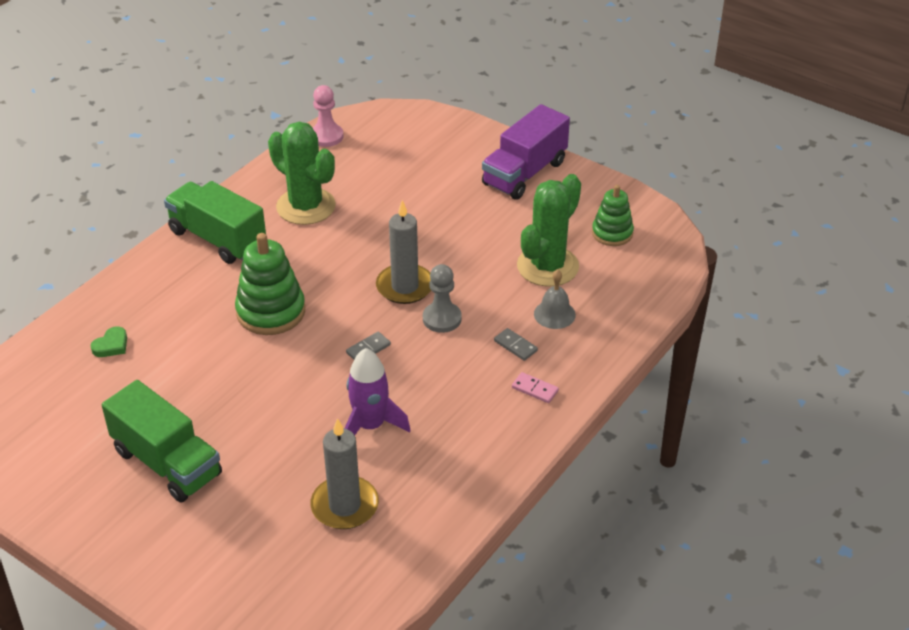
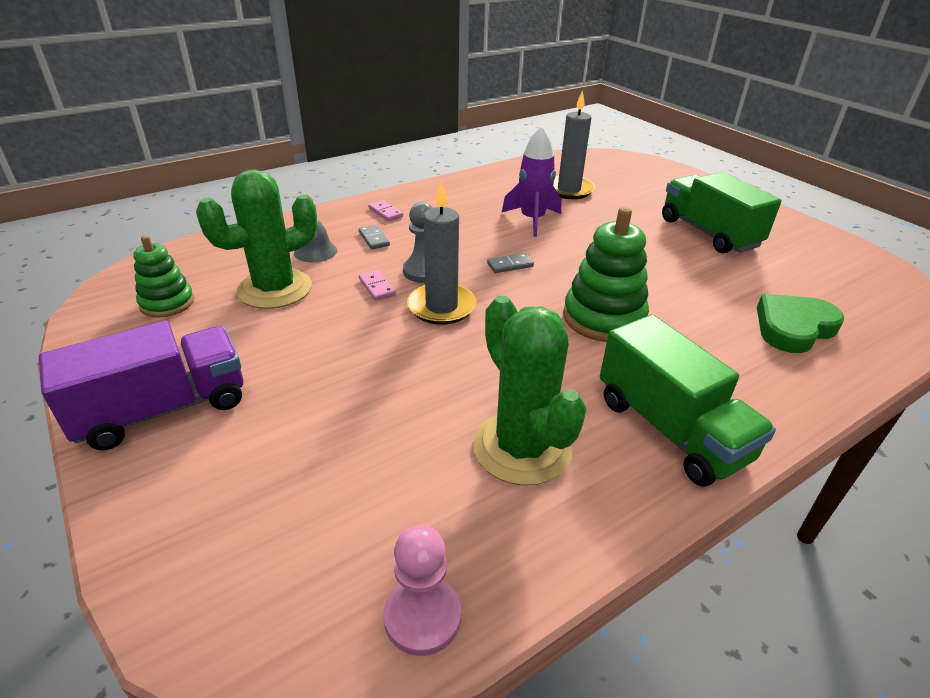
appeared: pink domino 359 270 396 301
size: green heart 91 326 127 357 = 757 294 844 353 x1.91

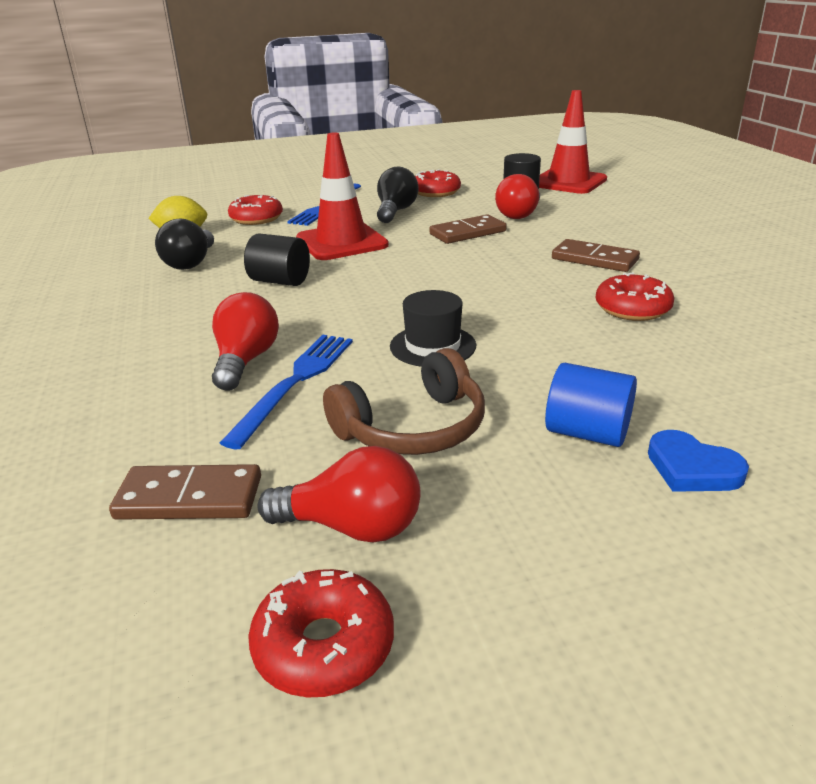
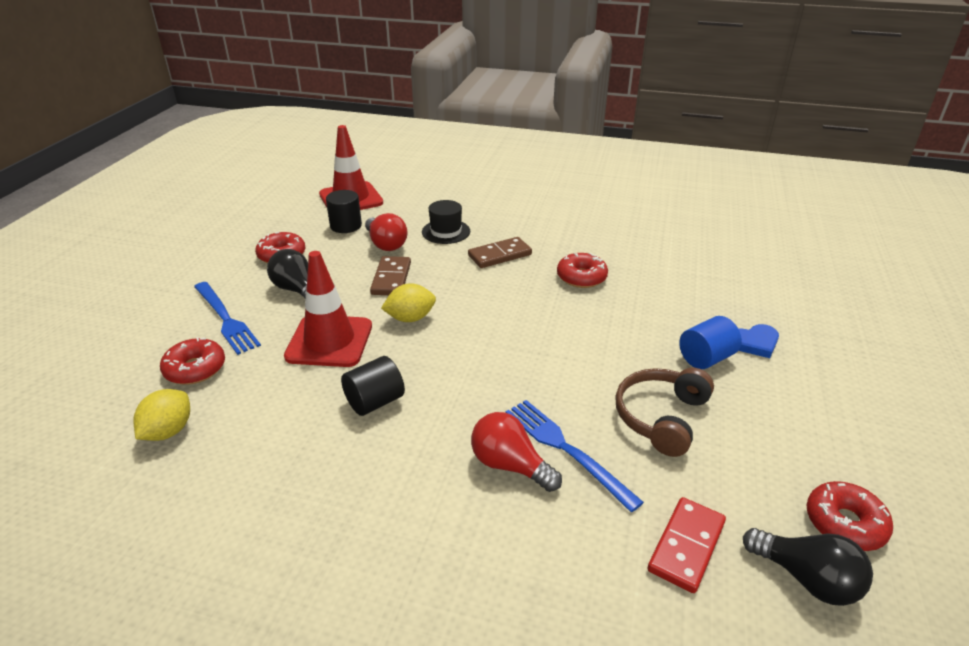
missing: red light bulb 257 446 421 542
appeared: yellow lemon 381 283 436 322
relocated: black light bulb 155 218 214 270 to 743 528 873 606; black hat 390 290 476 367 to 422 200 470 244
colour: brown domino 109 464 261 520 to red domino 647 497 726 593
spun: brown headphones 323 348 485 455 = 615 368 714 457 150 degrees counterclockwise

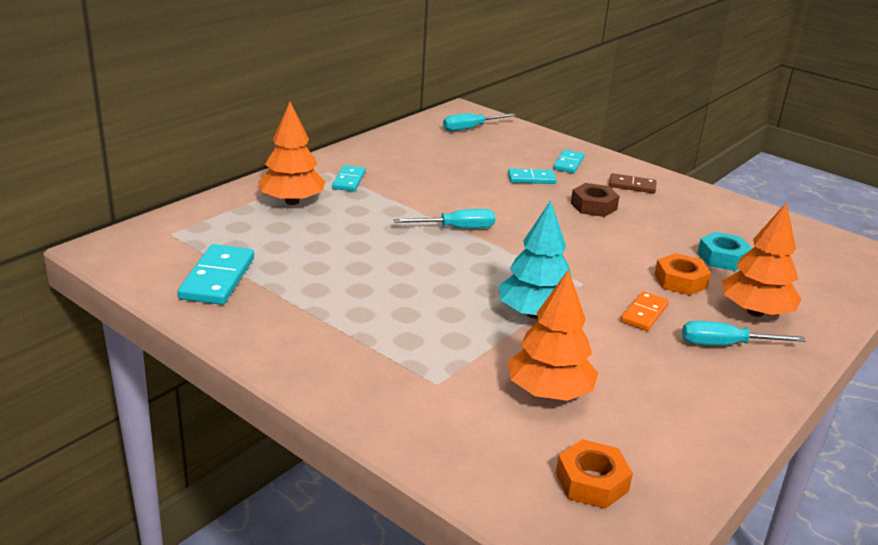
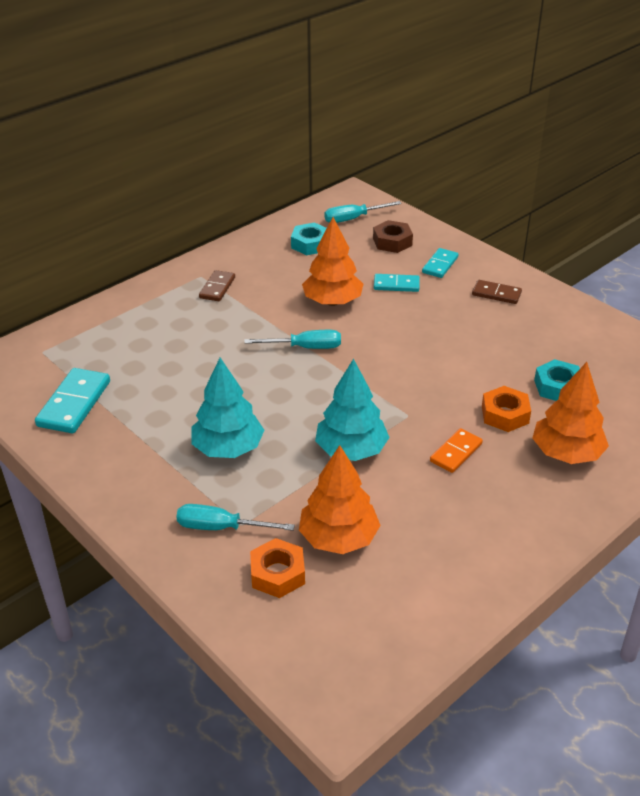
appeared: turquoise tree 191 358 264 458; turquoise nut 291 222 327 255
relocated: orange tree 258 102 325 205 to 302 217 363 306; orange nut 556 439 633 509 to 250 538 305 598; brown nut 571 183 620 217 to 373 220 413 253; turquoise screwdriver 682 321 806 345 to 176 504 295 531
colour: turquoise domino 332 165 366 191 to brown domino 199 270 235 301

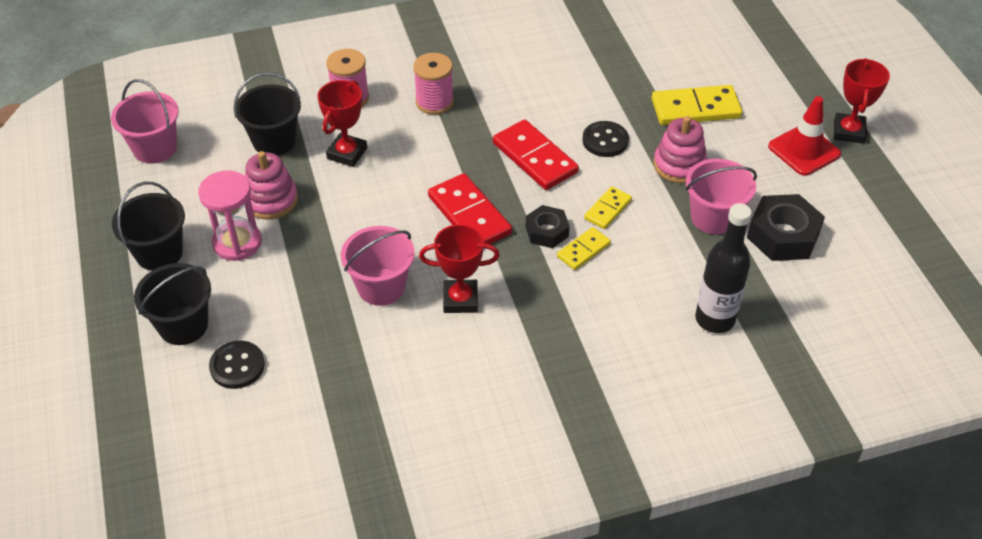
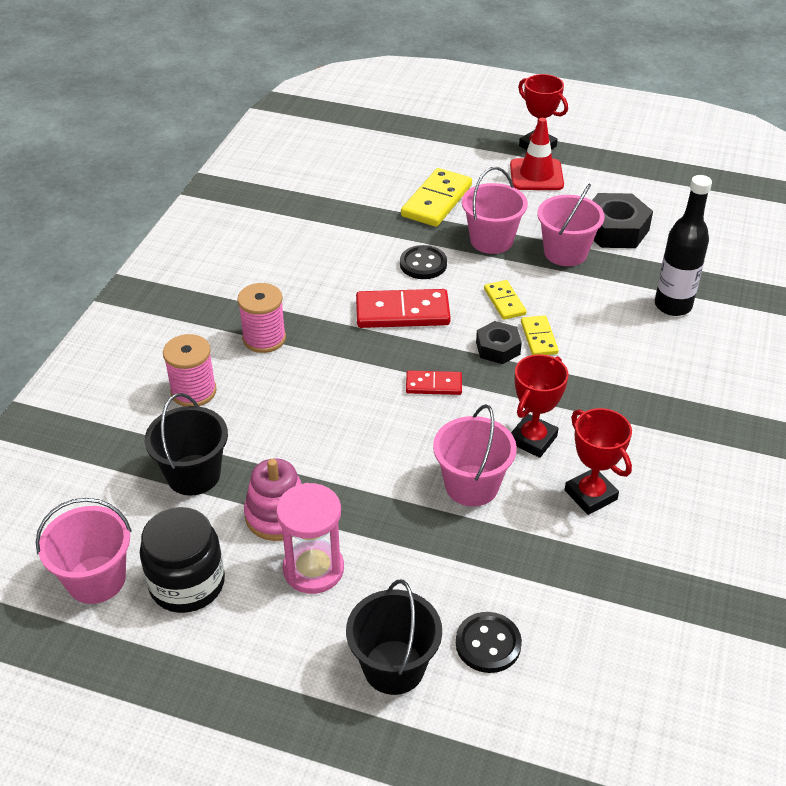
missing: black bucket 112 182 185 271
appeared: black jar 140 507 225 613
relocated: red trophy 317 80 367 167 to 565 408 632 515
exchanged: pink stacking toy 654 116 707 183 to pink bucket 462 167 528 254
size: red domino 428 173 512 244 = 406 371 462 395 x0.56

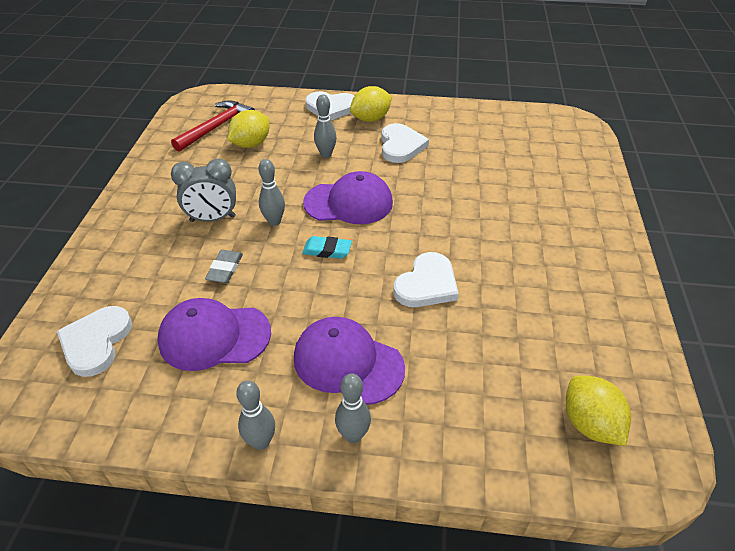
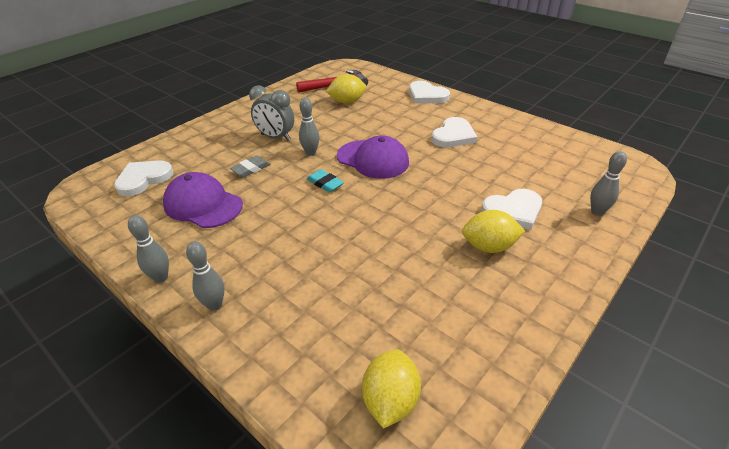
missing: purple cap 294 317 405 405
relocated: grey bowling pin 314 94 337 158 to 590 151 627 216; yellow lemon 350 86 392 122 to 462 210 525 253; white heart 393 252 459 307 to 481 189 542 230

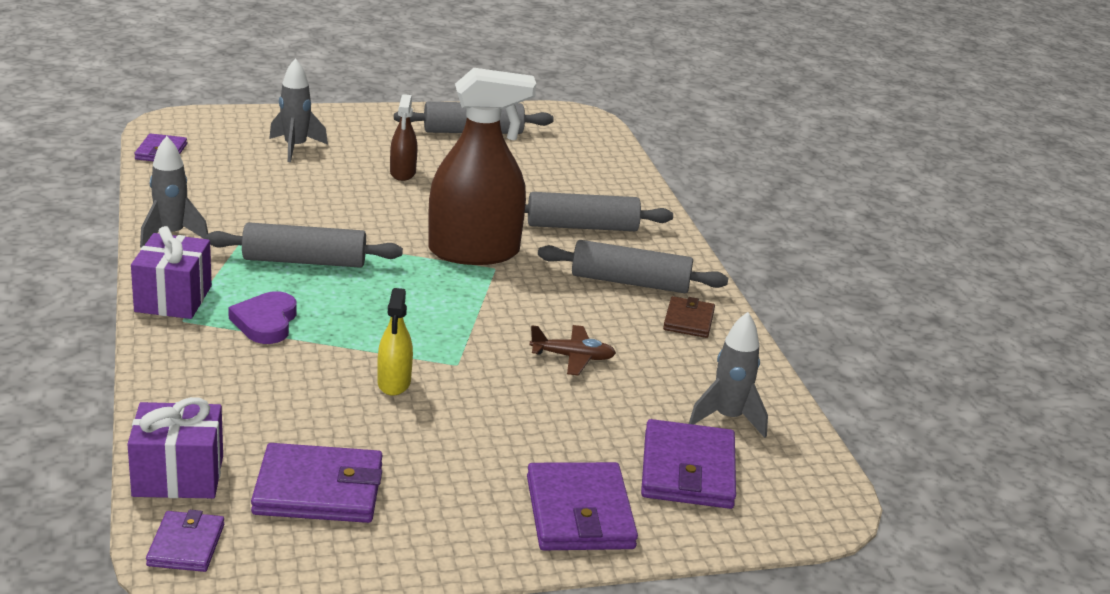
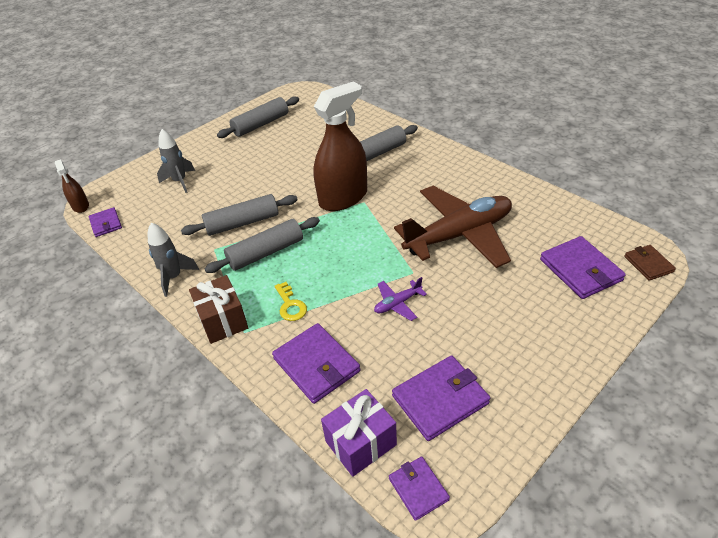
missing: grey rocket 689 312 768 438
relocated: brown spray bottle 390 94 418 181 to 55 159 89 213; purple wallet 527 462 638 550 to 272 323 360 404; grey rolling pin 538 240 728 293 to 181 194 298 236; brown wallet 663 296 715 338 to 624 245 676 281
exchanged: purple heart 228 291 297 344 to yellow key 275 282 307 321; yellow spray bottle 377 288 413 396 to purple plane 374 277 427 321
colour: purple gift 131 226 212 319 to brown gift 189 275 248 344
size: brown plane 529 325 616 376 = 394 186 512 268 x2.47

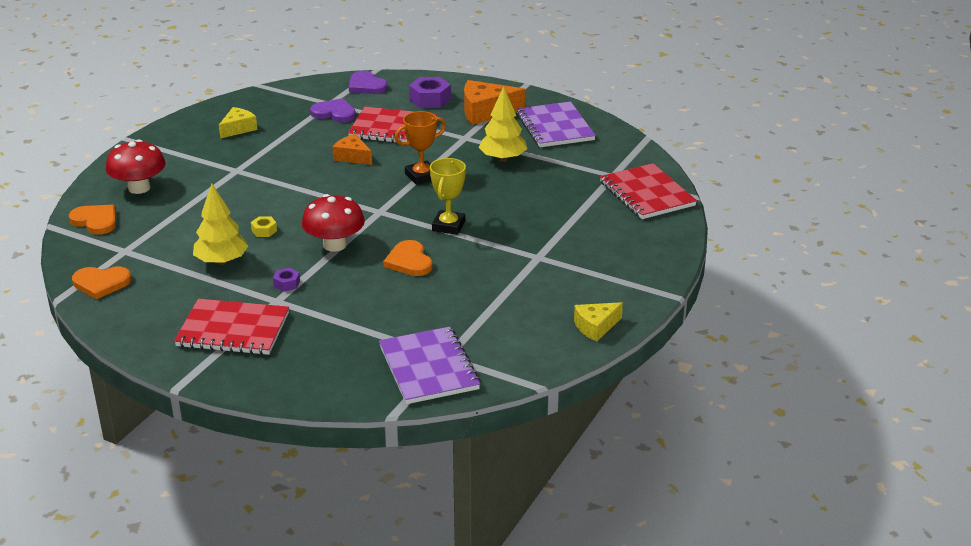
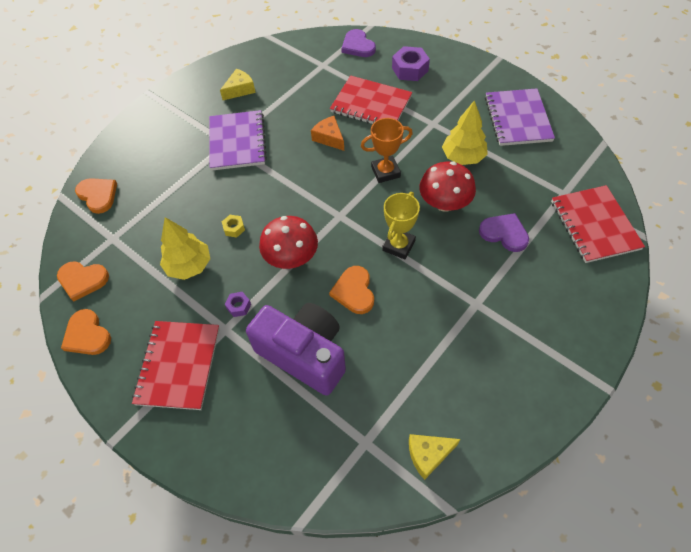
missing: orange cheese 464 80 525 125
appeared: orange heart 61 309 111 355; purple camera 246 303 346 396
relocated: red mushroom 106 139 166 194 to 419 161 476 212; purple heart 310 98 356 122 to 479 213 529 252; purple notebook 379 327 481 404 to 209 110 267 171; yellow cheese 574 302 623 342 to 409 434 461 480
spun: red notebook 174 299 289 355 = 132 321 220 410 75 degrees clockwise

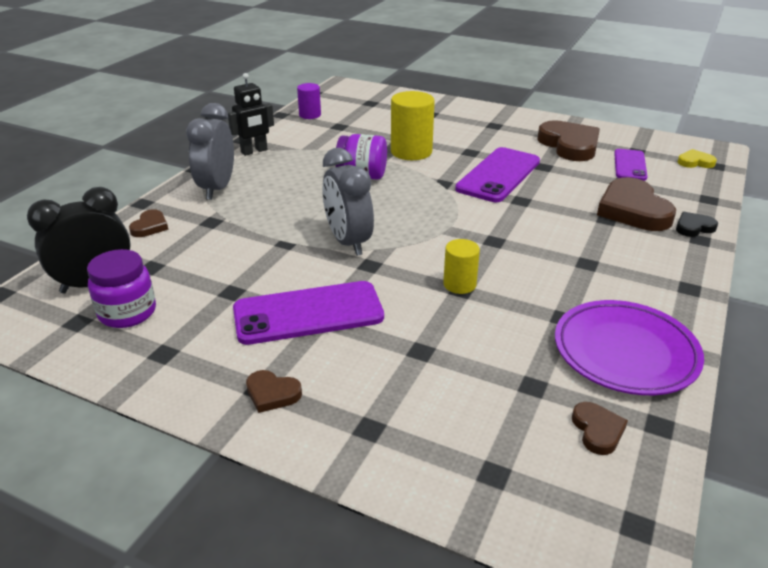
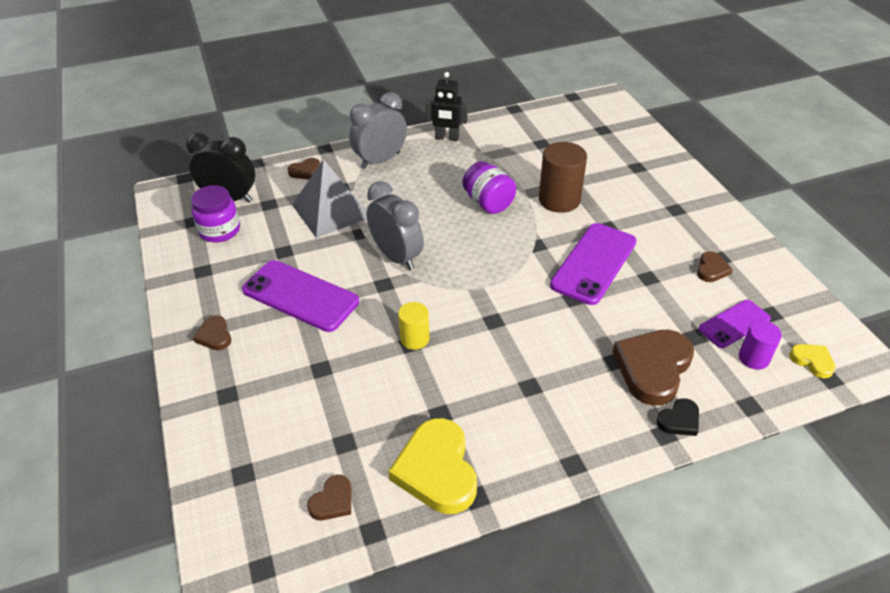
appeared: grey pyramid 292 159 367 238
relocated: purple cylinder 297 83 321 119 to 739 320 782 370
exchanged: purple plate 555 300 704 395 to yellow heart 388 418 477 514
colour: yellow cylinder 391 91 435 160 to brown cylinder 539 142 587 213
spun: grey clock 322 148 374 256 = 367 181 424 270 120 degrees clockwise; purple phone 455 147 540 202 = 550 223 637 305 45 degrees counterclockwise; black heart 676 212 718 237 = 657 398 699 436 120 degrees clockwise
size: brown heart 537 120 600 161 = 697 251 733 282 x0.49

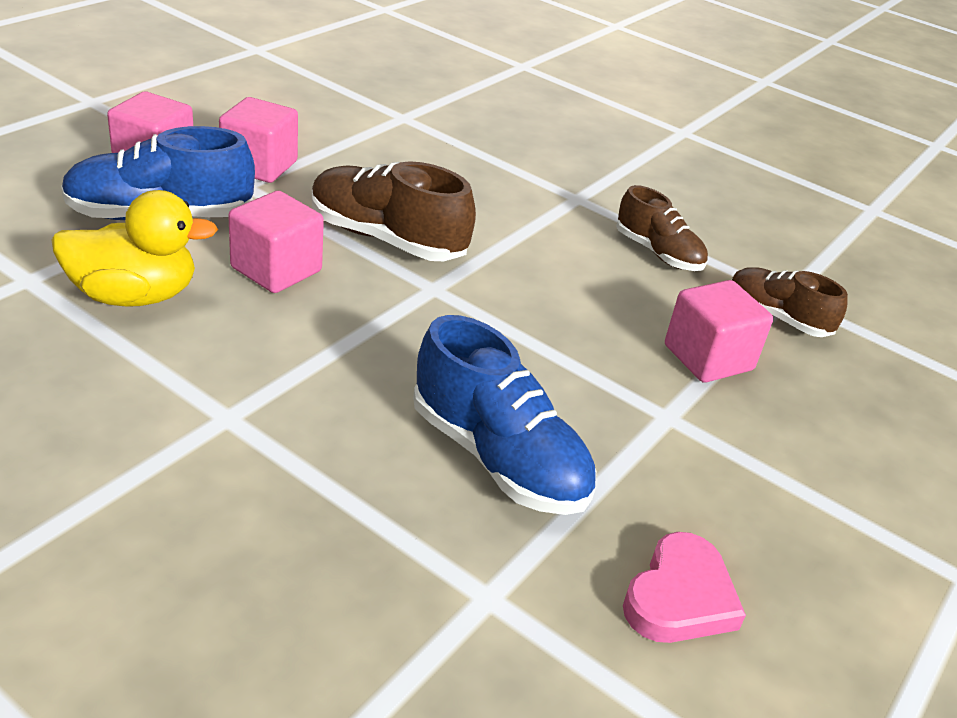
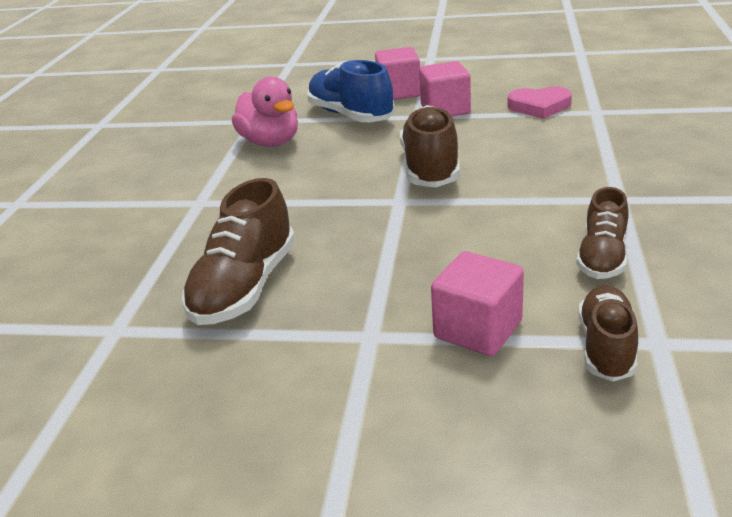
missing: pink cube 228 191 324 293
relocated: pink heart 623 532 746 643 to 508 86 572 119
colour: yellow duck 51 190 218 307 to pink duck 232 76 298 147; blue shoe 413 315 596 515 to brown shoe 182 178 295 325

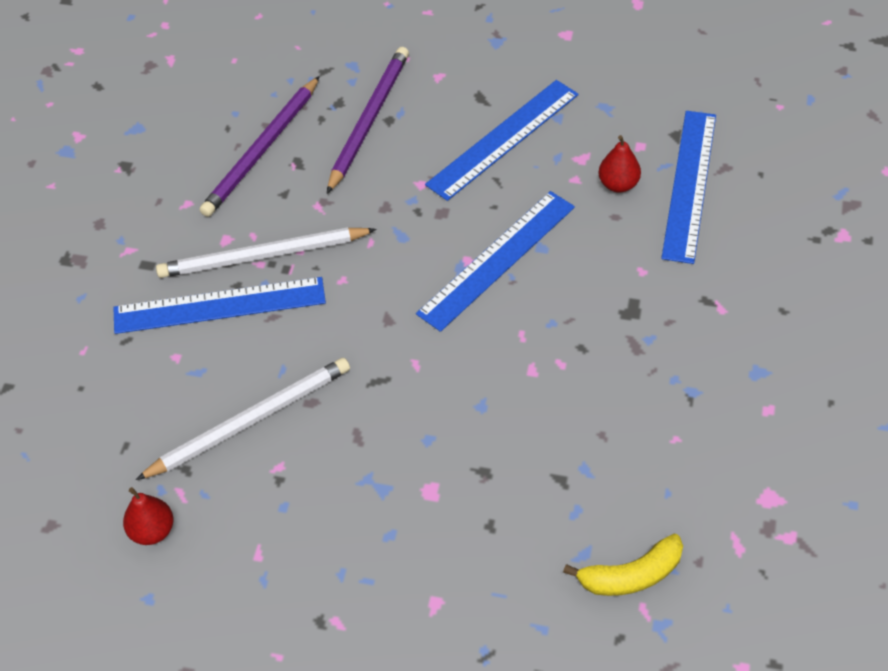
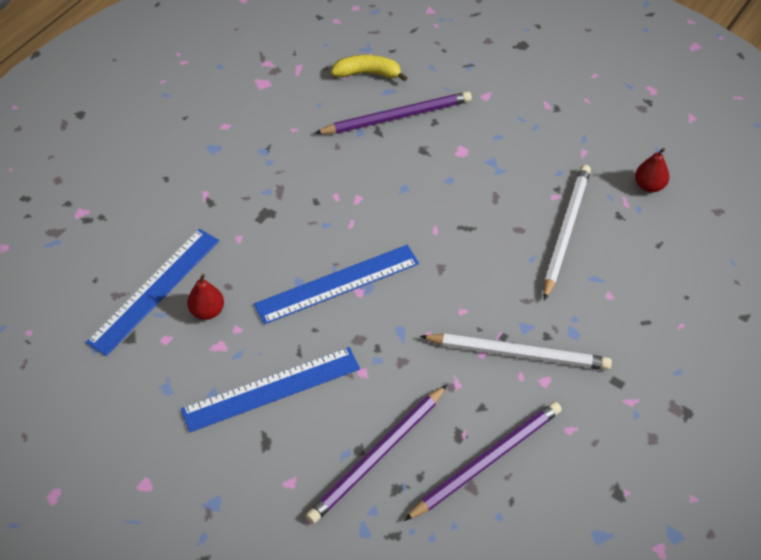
missing: blue ruler 113 277 326 334
appeared: purple pencil 315 91 472 134
spun: white pencil 136 358 350 480 = 543 165 591 301 120 degrees clockwise

